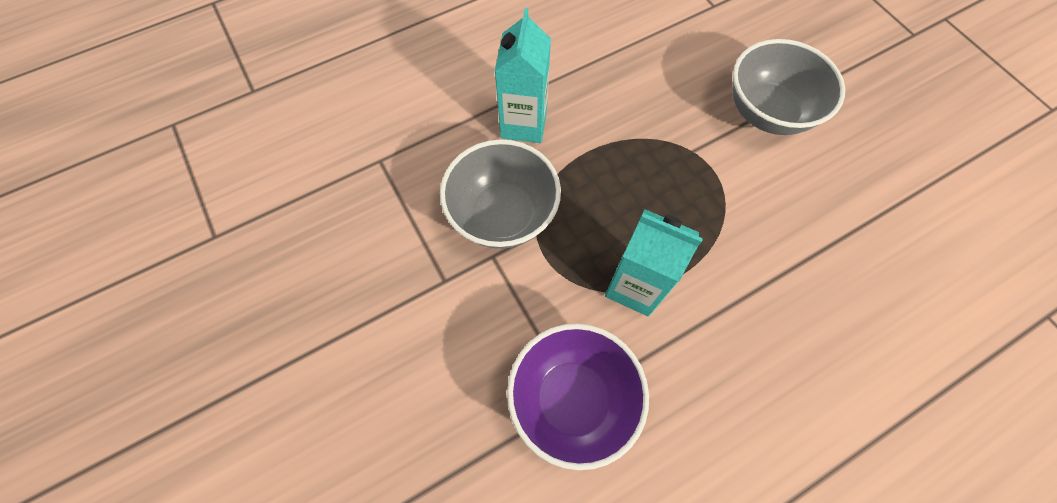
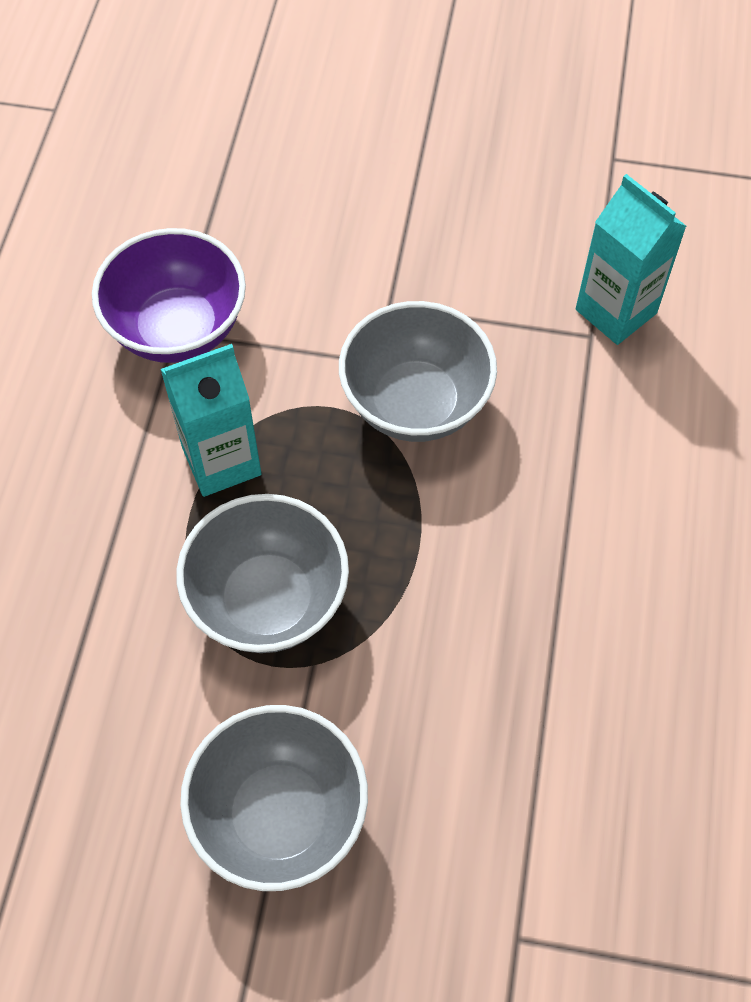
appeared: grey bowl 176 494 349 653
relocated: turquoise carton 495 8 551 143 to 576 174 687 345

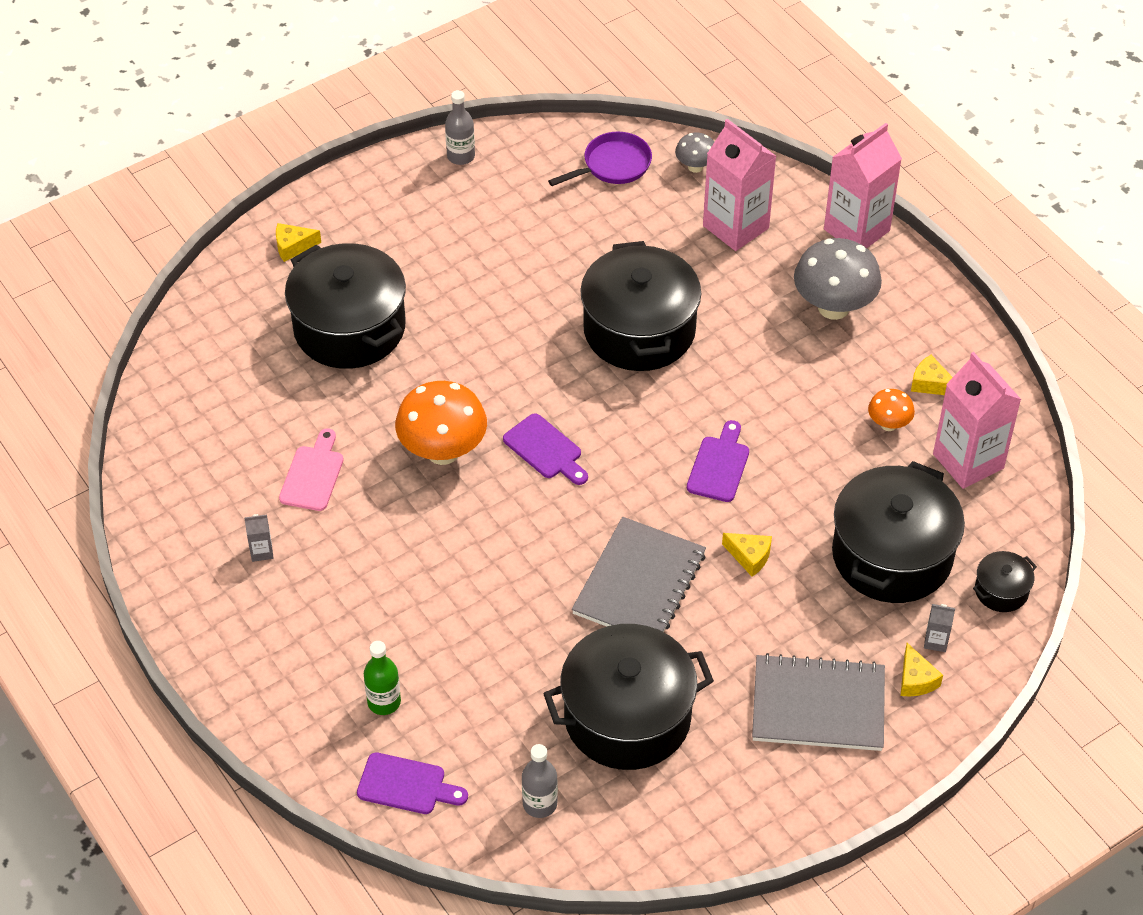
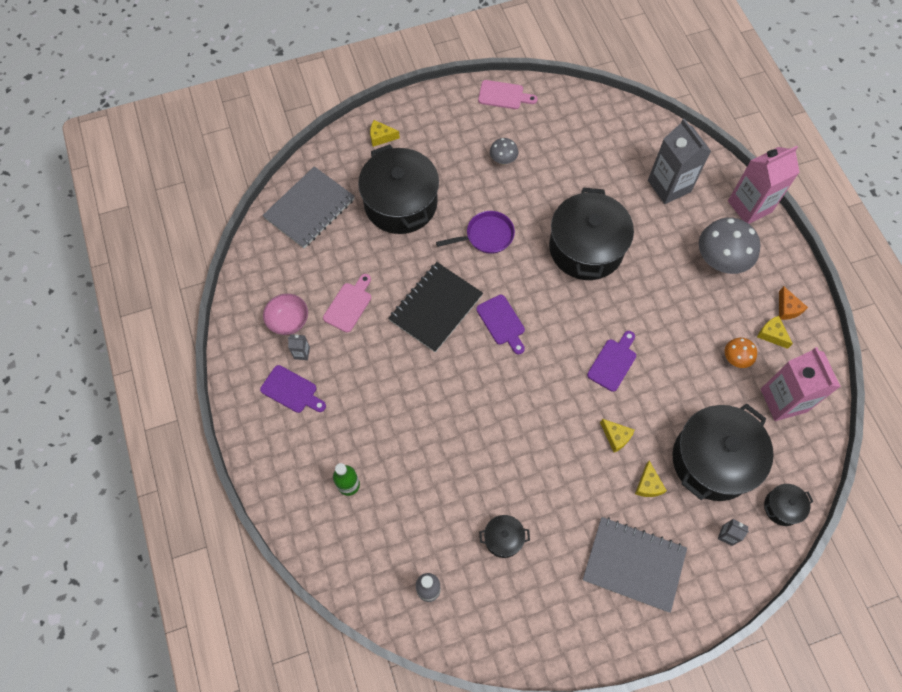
appeared: pink bowl 263 294 308 335; orange cheese 779 286 808 320
relocated: purple cutting board 357 752 468 814 to 260 365 326 413; purple pan 548 132 652 186 to 436 211 515 254; grey notebook 572 517 706 632 to 262 166 355 248; grey mushroom 675 133 714 173 to 490 138 518 165; yellow cheese 900 643 943 697 to 635 461 667 497
exchanged: orange mushroom 395 381 487 465 to black notebook 388 262 483 352; grey bottle 445 90 475 165 to pink cutting board 478 80 538 109
colour: pink carton 703 119 776 251 to grey carton 648 118 711 204
size: black pot 543 624 714 770 = 479 515 530 558 x0.44

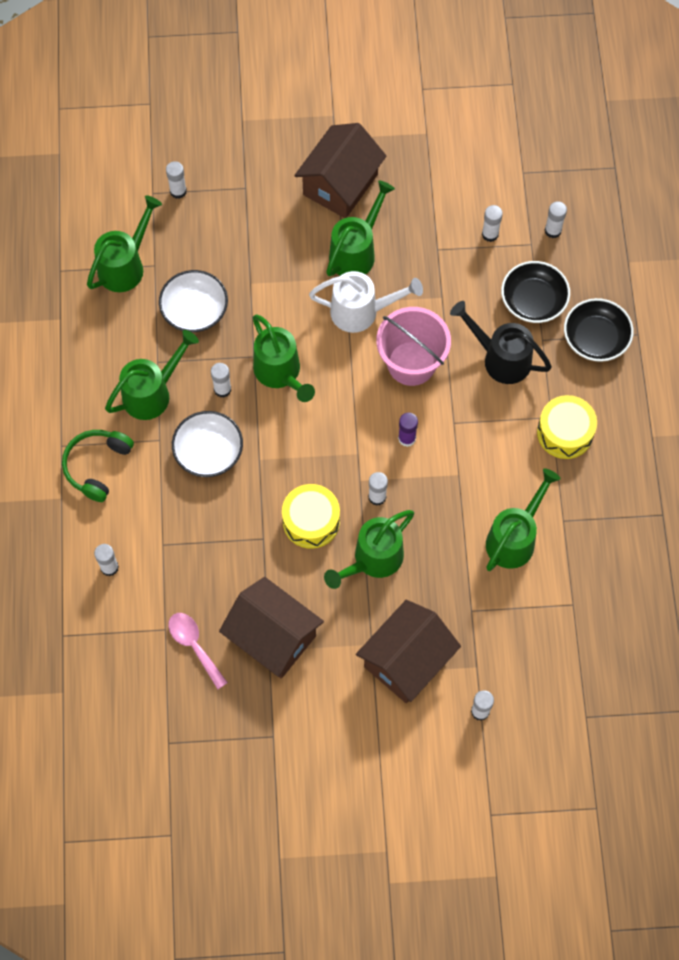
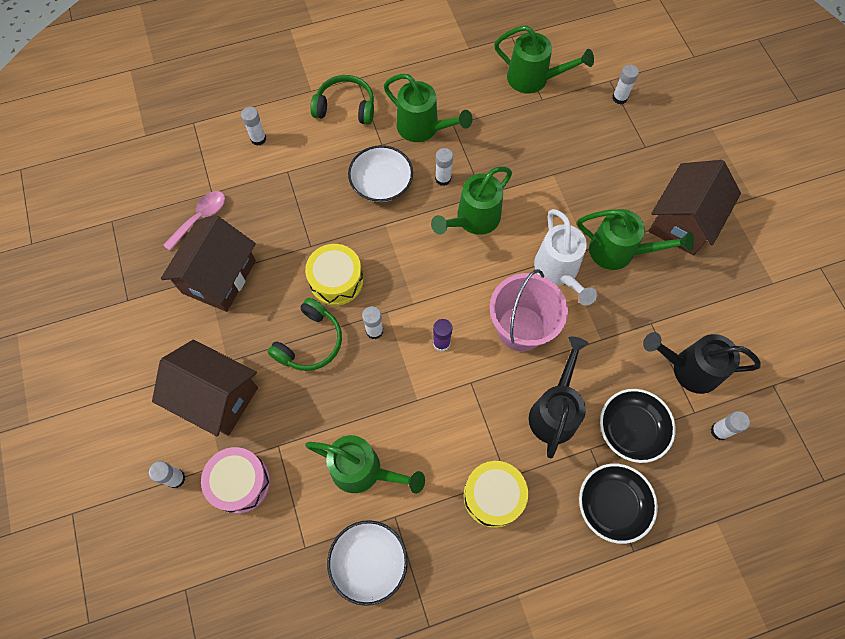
appeared: pink drum 201 447 270 514
relocated: white bowl 159 270 228 332 to 327 520 408 606
exchanged: green watering can 324 510 414 589 to green headphones 268 298 342 371; white glue stick 482 205 503 242 to black watering can 643 332 761 394
spun: brown house 294 123 386 218 = 648 160 741 255 75 degrees counterclockwise

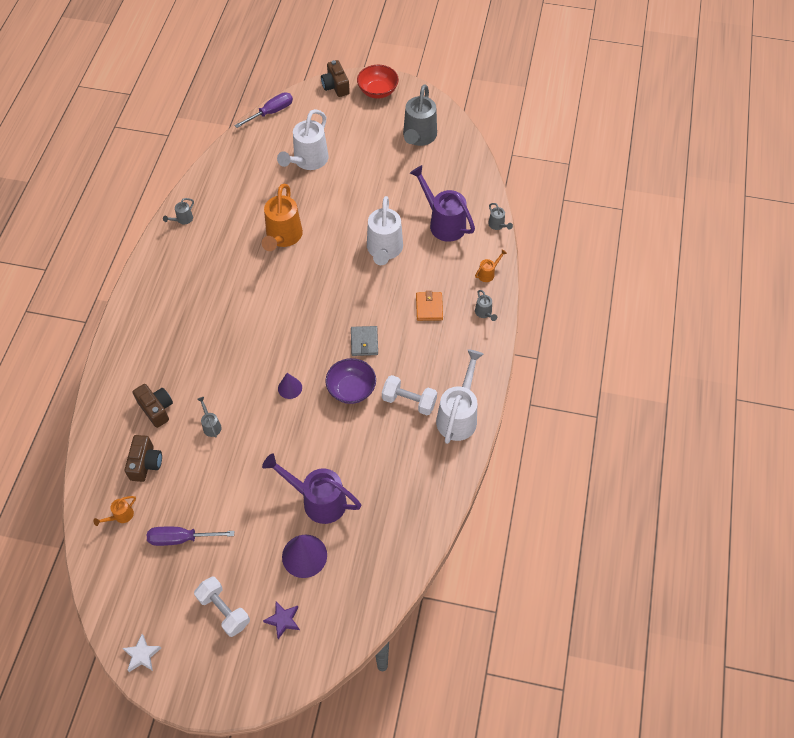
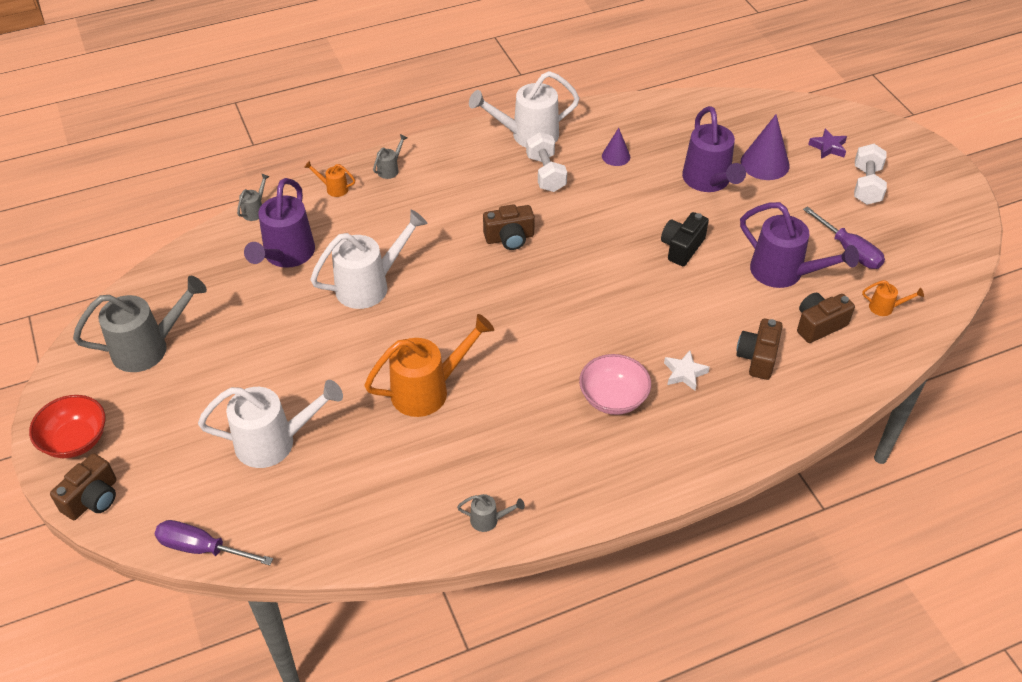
missing: grey watering can 197 397 222 438; purple bowl 326 358 376 404; orange wallet 416 291 443 321
appeared: pink bowl 579 354 651 415; black camera 661 212 709 266; purple watering can 740 202 859 288
relocated: white star 122 634 161 672 to 664 351 710 391; purple cone 278 373 302 399 to 602 128 630 166
exchanged: grey wallet 351 326 378 356 to brown camera 483 204 535 250

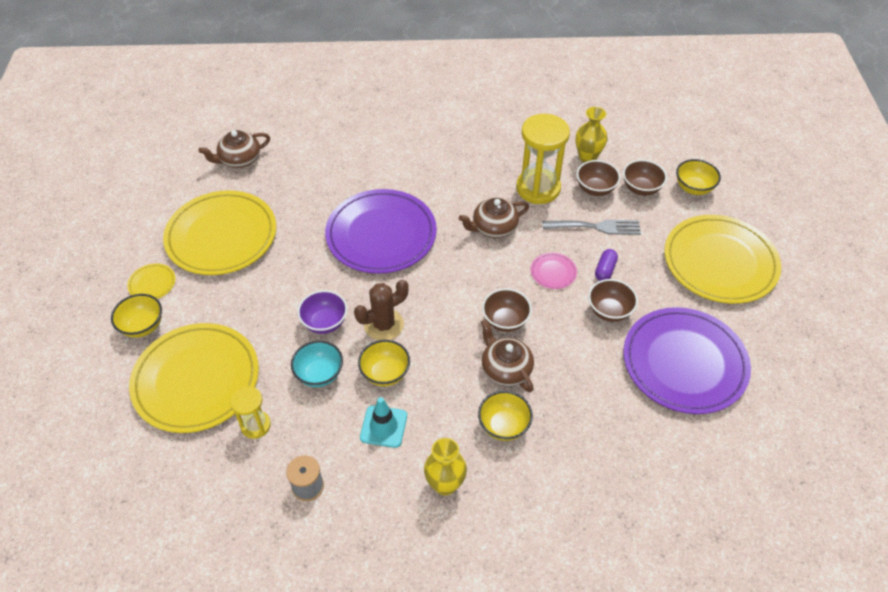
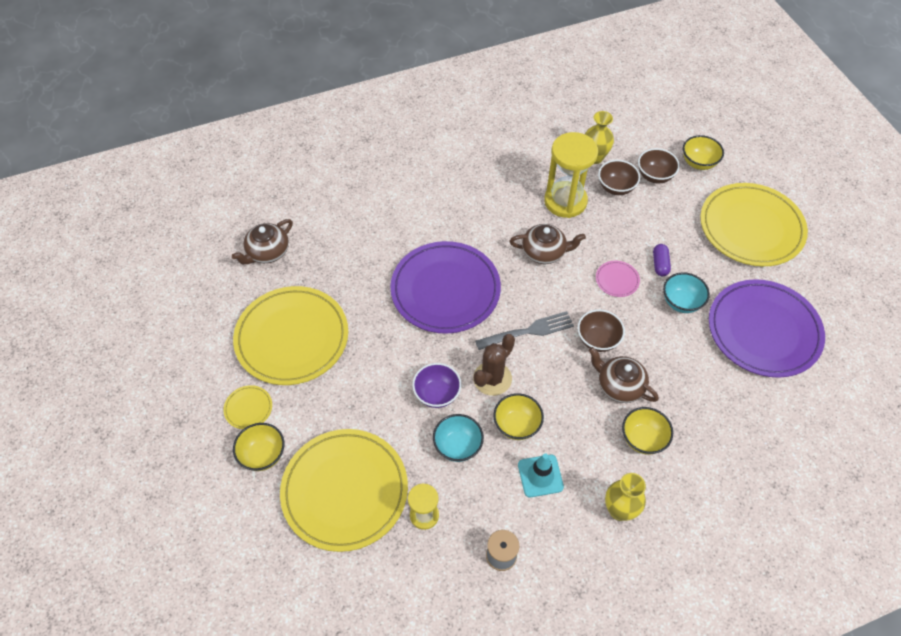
relocated: grey fork 543 220 641 235 to 475 311 574 350
colour: brown bowl 588 279 638 322 to turquoise bowl 663 272 710 313
spun: brown teapot 459 198 529 238 = 509 224 586 264 135 degrees counterclockwise

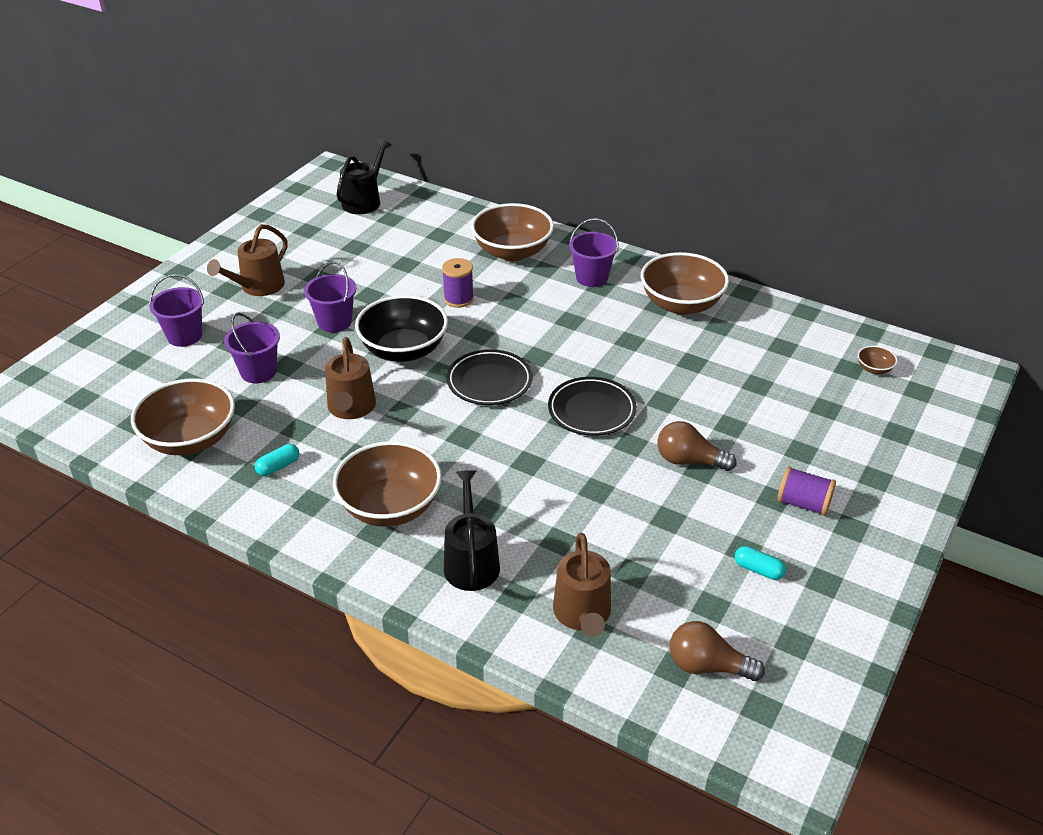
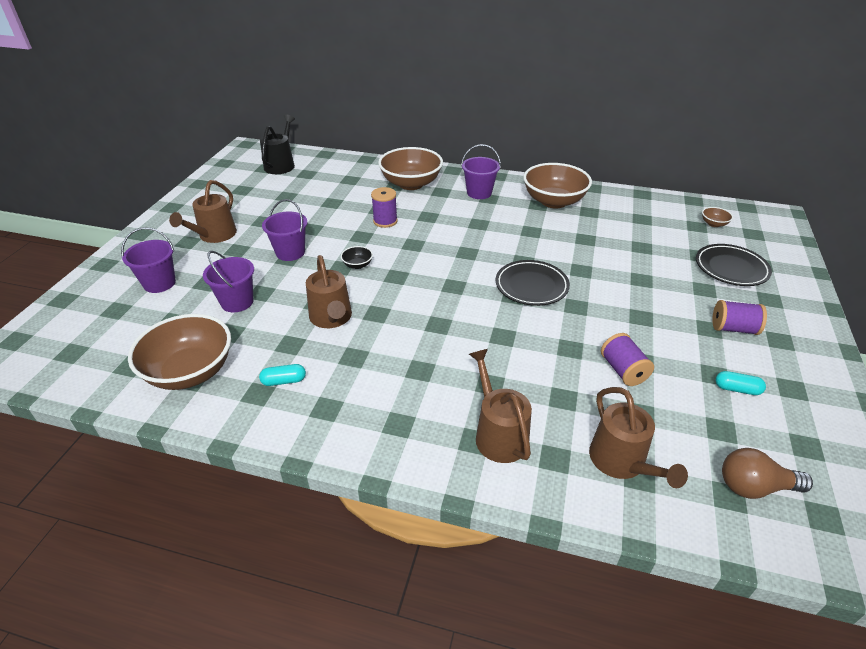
missing: brown bowl 333 441 442 527; brown light bulb 657 421 737 471
appeared: purple spool 601 333 654 386
relocated: black plate 447 349 532 405 to 696 244 772 286
colour: black watering can 444 470 500 591 to brown watering can 469 349 532 463
spun: turquoise capsule 255 444 299 476 = 259 364 306 386 45 degrees clockwise
size: black bowl 355 295 448 362 = 341 246 373 269 x0.42

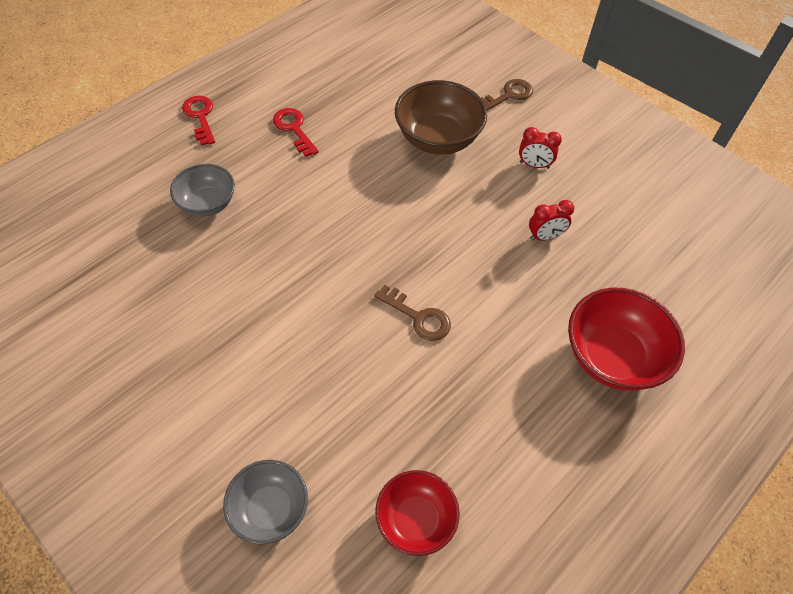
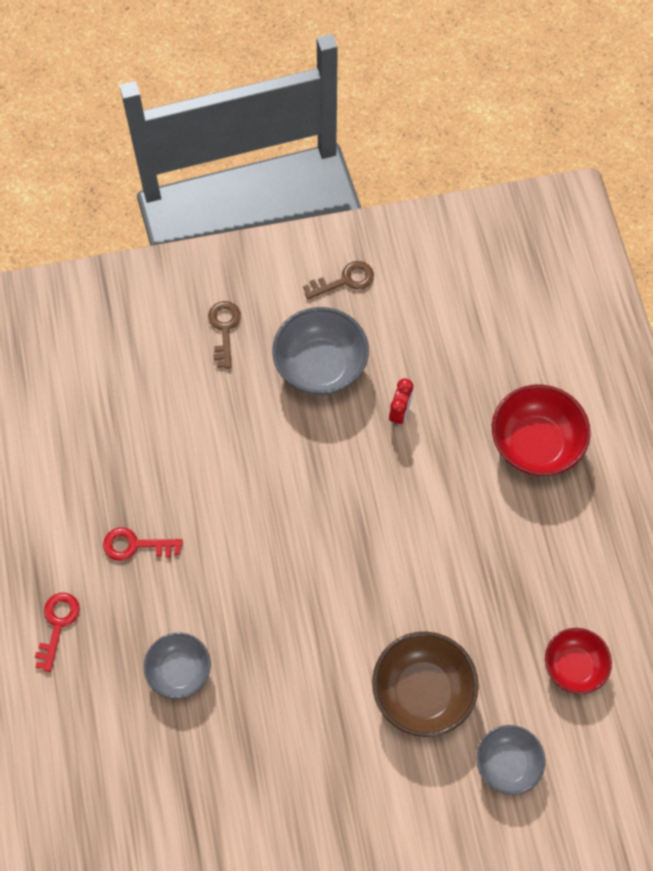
relocated: brown key 374 285 451 341 to 303 261 374 299; brown bowl 395 80 487 154 to 372 632 479 737
exchanged: red clock 519 127 562 169 to grey bowl 272 307 369 395
spun: red key 182 95 215 146 = 35 593 80 672 90 degrees clockwise

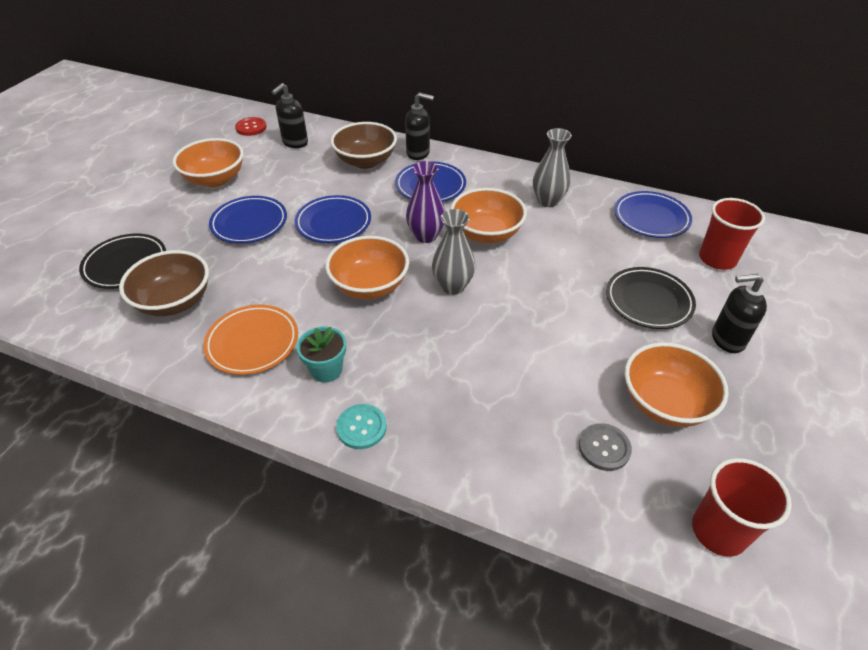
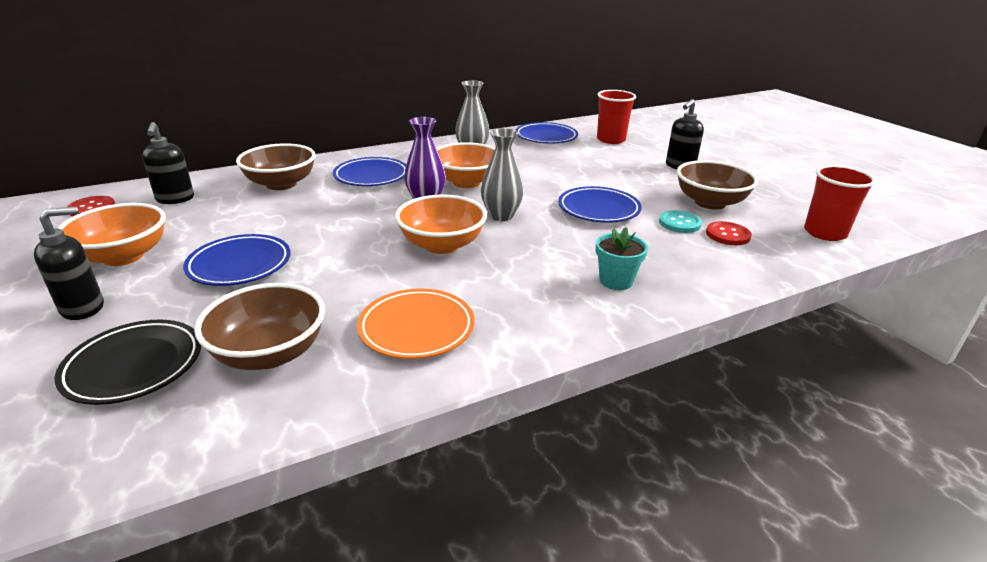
missing: black plate 606 267 696 329
relocated: blue plate 295 195 371 243 to 558 186 642 223; turquoise flower pot 297 326 346 383 to 596 227 648 290; turquoise button 336 404 387 449 to 659 210 702 233; black soap dispenser 405 92 434 160 to 34 206 104 320
colour: grey button 579 423 632 471 to red button 706 221 752 245; orange bowl 624 342 729 427 to brown bowl 677 160 758 210

